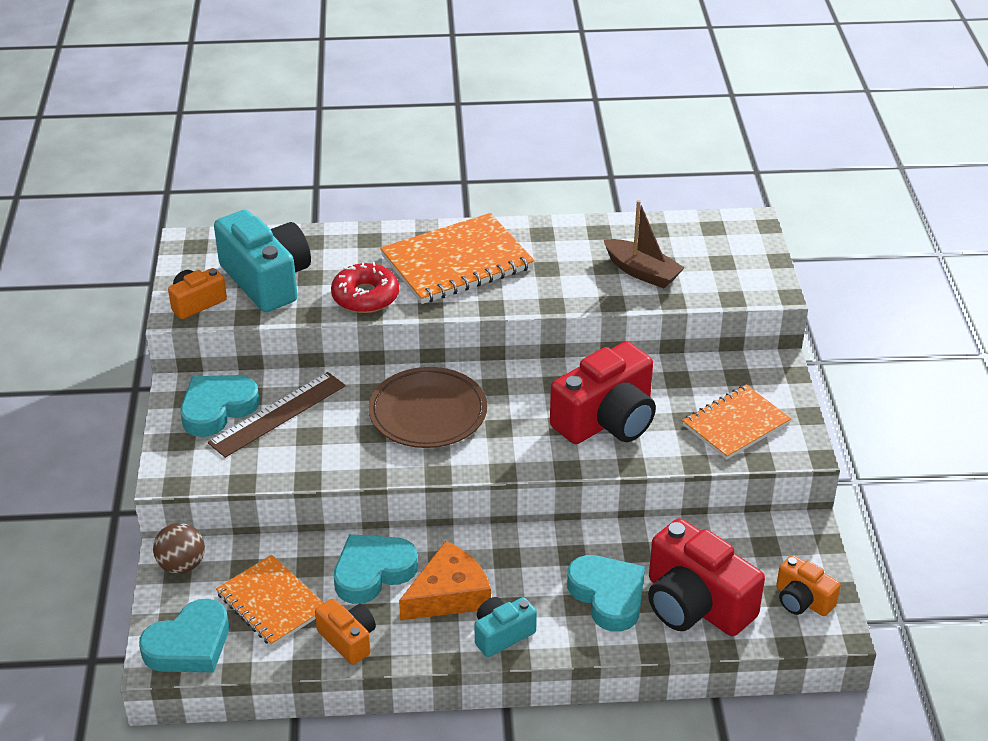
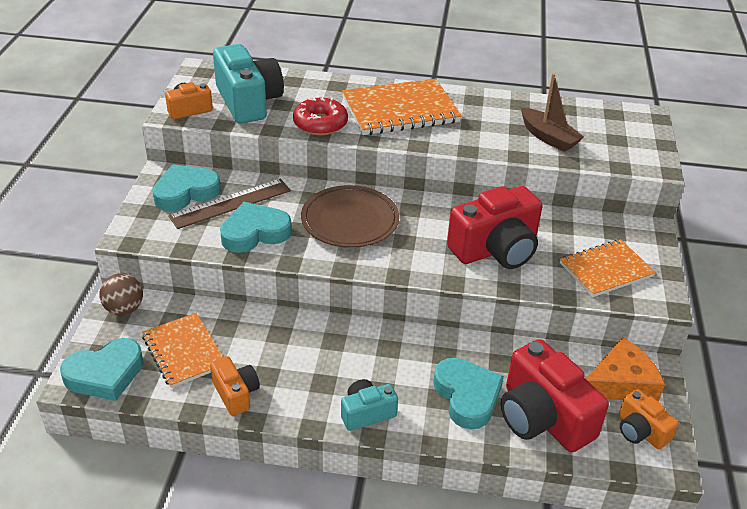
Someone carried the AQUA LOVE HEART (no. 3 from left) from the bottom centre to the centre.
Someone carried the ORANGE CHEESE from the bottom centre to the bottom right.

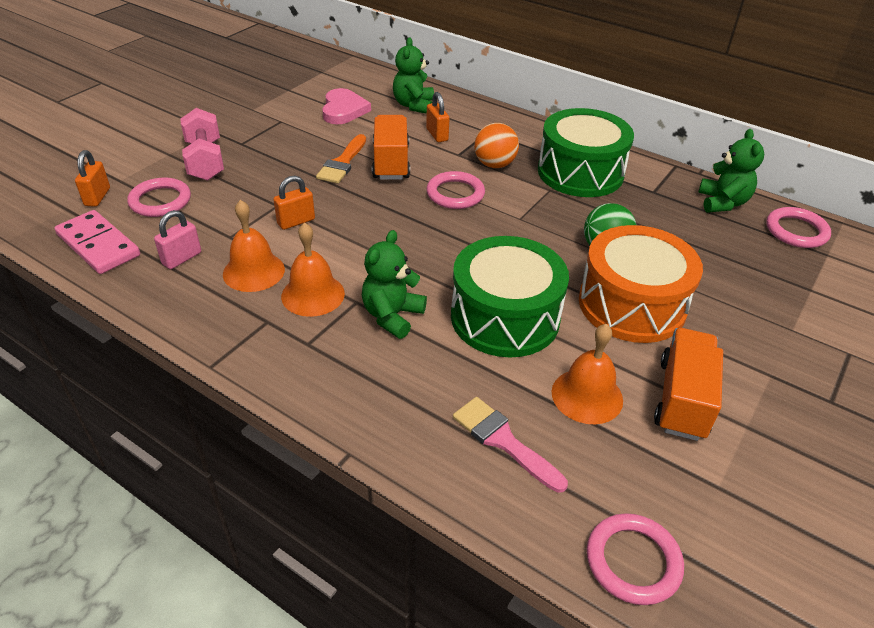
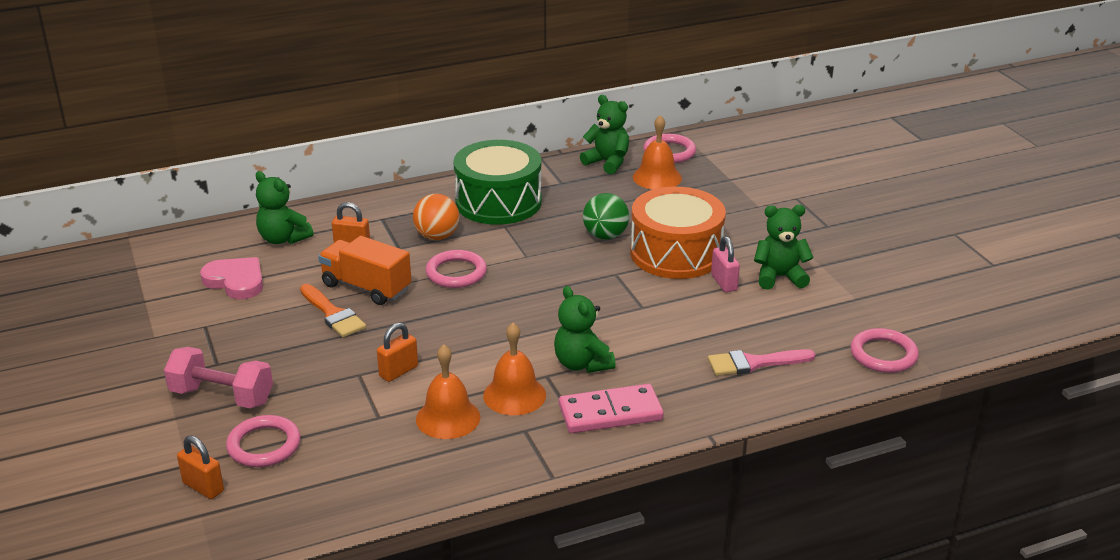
Someone rotated the ORANGE SMALL LOCK (no. 2 from left in the first image) at the top centre by 45 degrees clockwise.
Someone carried the ROSY DOMINO TILE from the middle left to the bottom centre.
Someone carried the ROSY SMALL LOCK from the middle left to the centre.
Someone took away the EMERALD DRUM (no. 1 from left) at the centre.
Someone carried the ORANGE BELL (no. 3 from left) from the middle right to the top centre.
Someone swapped the ORANGE LORRY (no. 2 from left) at the middle right for the EMERALD STUFFED BEAR (no. 4 from left) at the middle right.

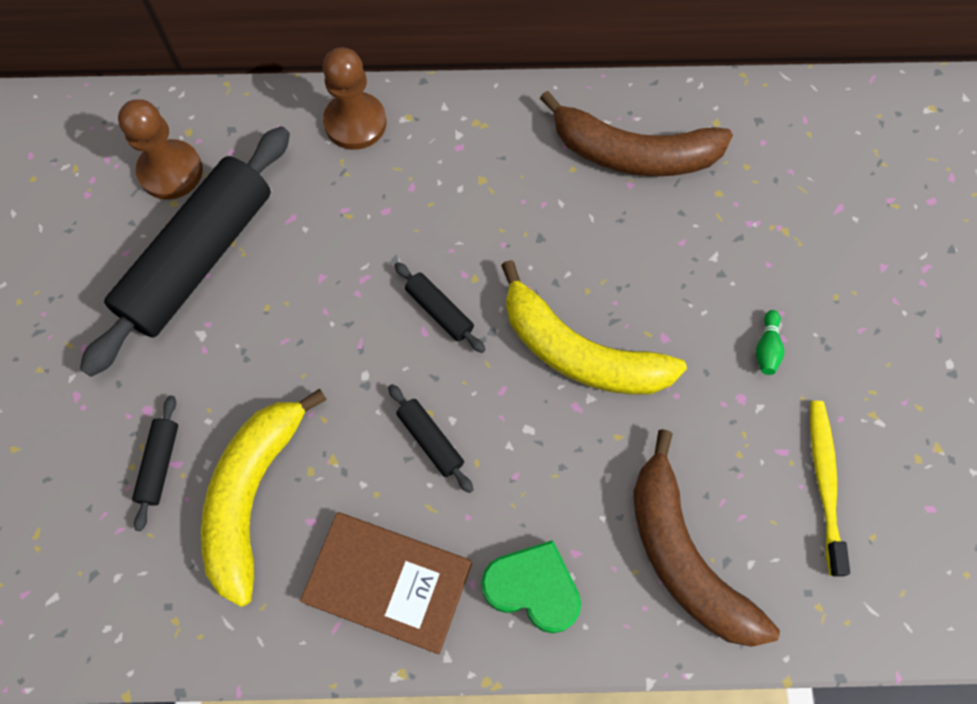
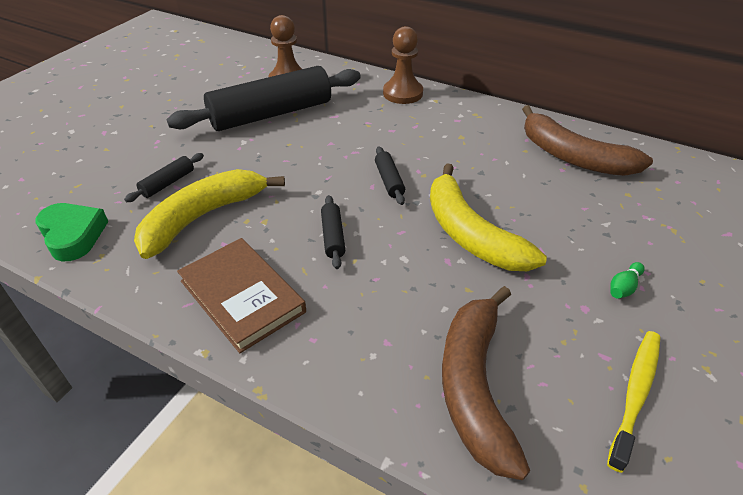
Someone carried the EMERALD LOVE HEART from the bottom centre to the middle left.

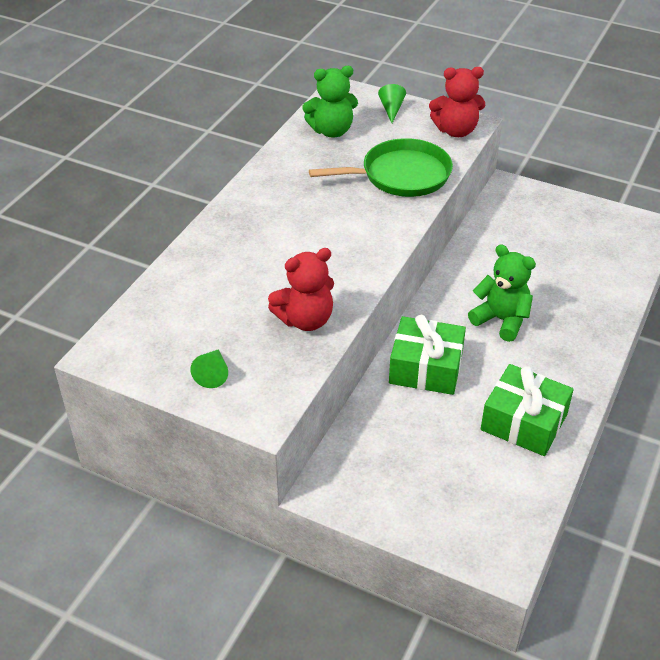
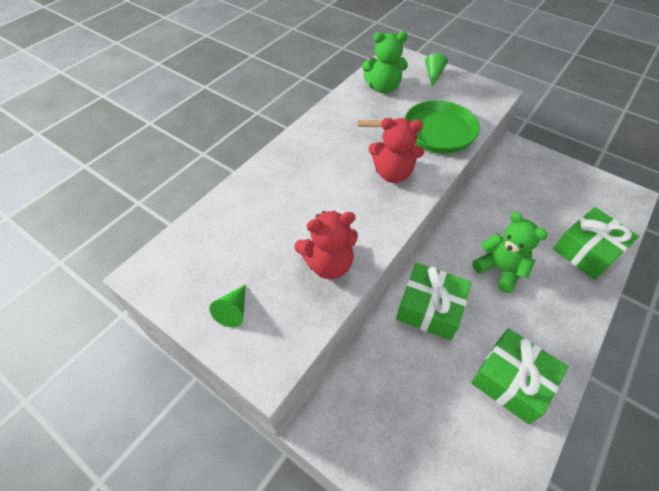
Someone carried the SCARLET STUFFED BEAR (no. 2 from left) from the top right to the top centre.
Someone put down the EMERALD PRESENT (no. 3 from left) at the middle right.

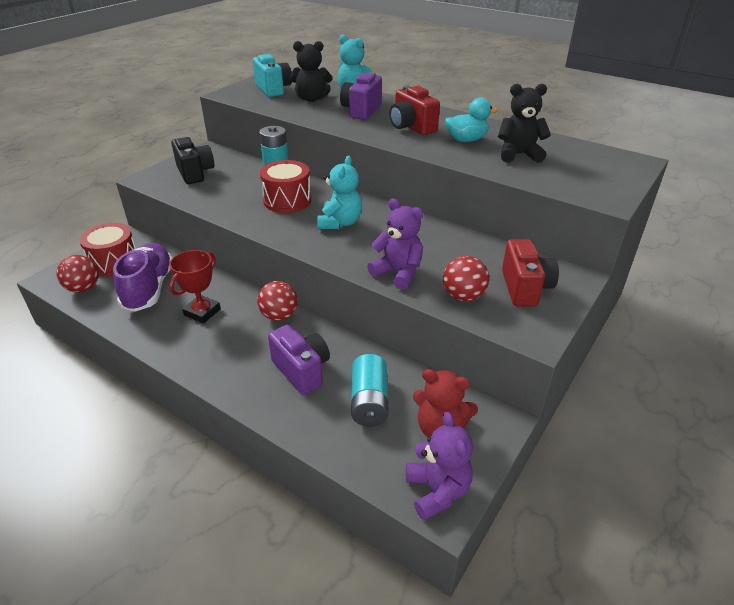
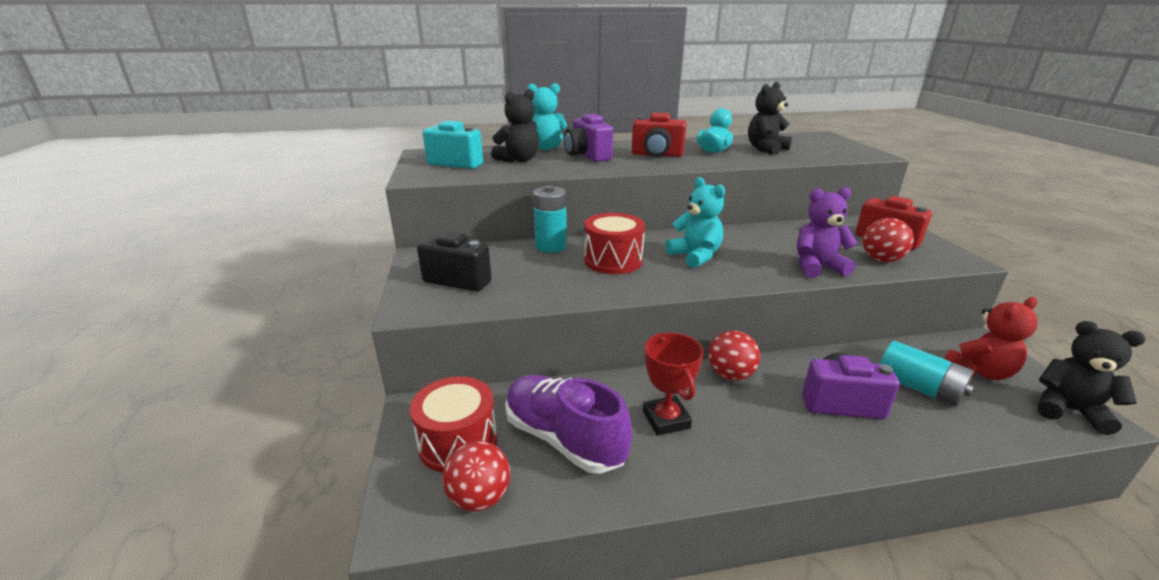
Someone repainted the VIOLET STUFFED BEAR (no. 2 from left) at the bottom centre, which became the BLACK STUFFED BEAR (no. 3 from left) at the middle right.

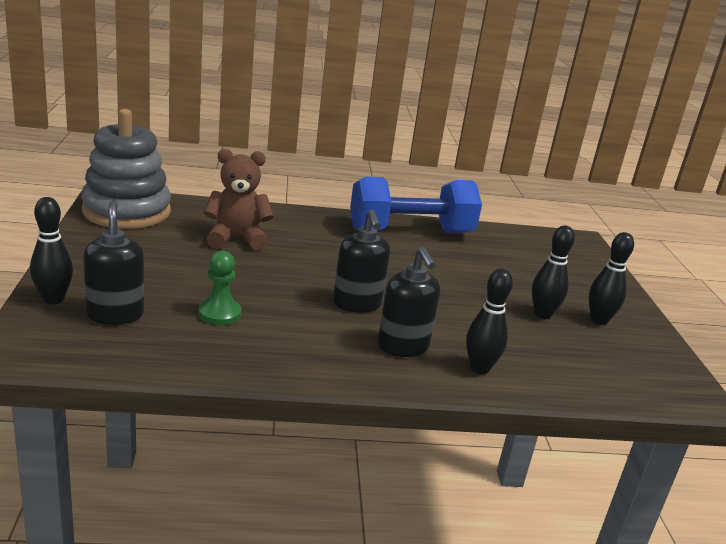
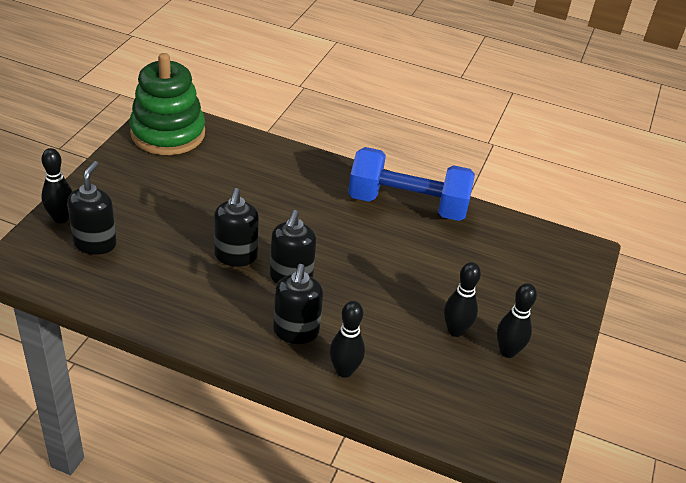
Someone repainted the GREY STACKING TOY at the top left, which became the EMERALD STACKING TOY at the top left.
Someone took away the RUSSET STUFFED BEAR at the middle left.
Someone took away the EMERALD GAME PAWN at the middle left.
Someone put down the BLACK PUMP BOTTLE (no. 2 from left) at the centre.

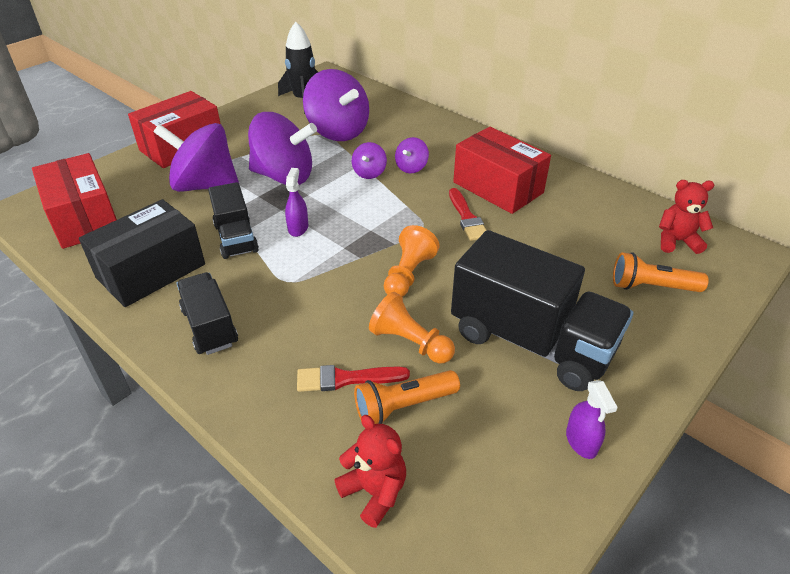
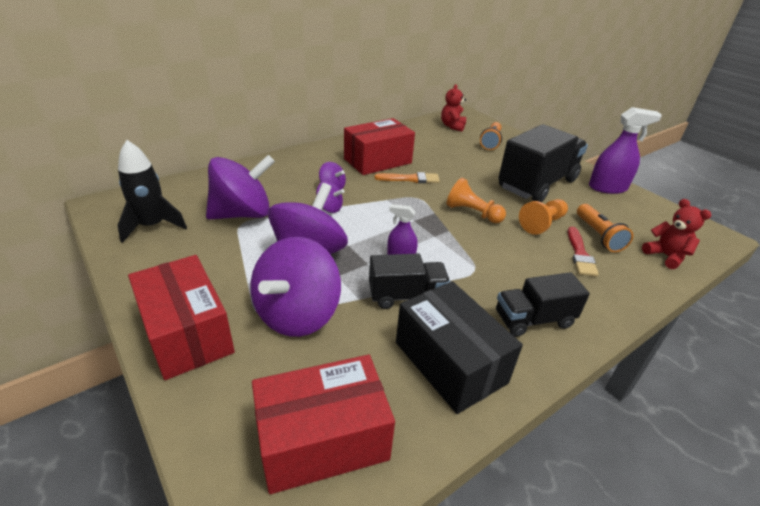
Someone repainted the SCARLET PAINTBRUSH (no. 2 from left) at the centre, which became the ORANGE PAINTBRUSH at the centre.
Someone scaled the VIOLET SPRAY CLEANER (no. 2 from left) at the bottom right by 1.77.
Someone rotated the SCARLET STUFFED BEAR (no. 1 from left in the first image) at the bottom centre by 90 degrees clockwise.

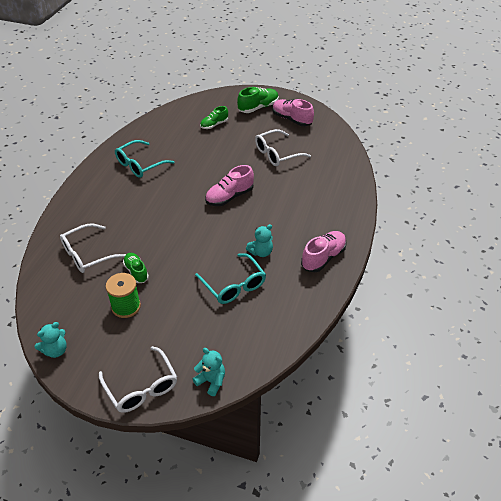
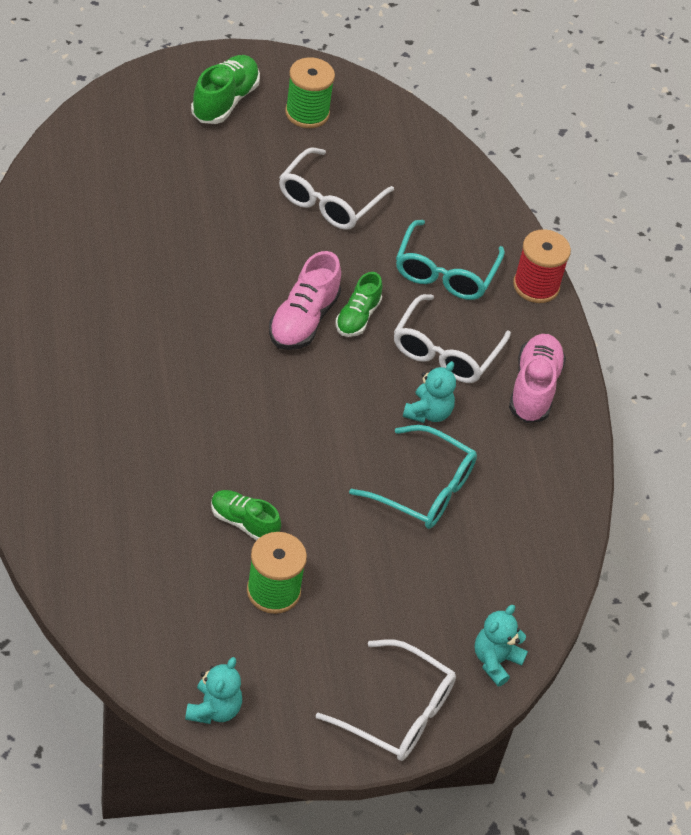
Someone swapped the ROSY LACE-UP SHOE (no. 2 from left) at the top centre for the EMERALD BOBBIN (no. 2 from left) at the top centre.
Someone carried the EMERALD LACE-UP SHOE (no. 2 from left in the first image) from the top centre to the centre.
Someone carried the AQUA SPECTACLES (no. 1 from left in the first image) from the top left to the top centre.
Someone carried the WHITE SPECTACLES (no. 1 from left in the first image) from the middle left to the centre.
Someone rotated the AQUA STUFFED BEAR (no. 2 from left in the first image) at the bottom centre by 60 degrees counterclockwise.
Someone put down the SCARLET BOBBIN at the top right.

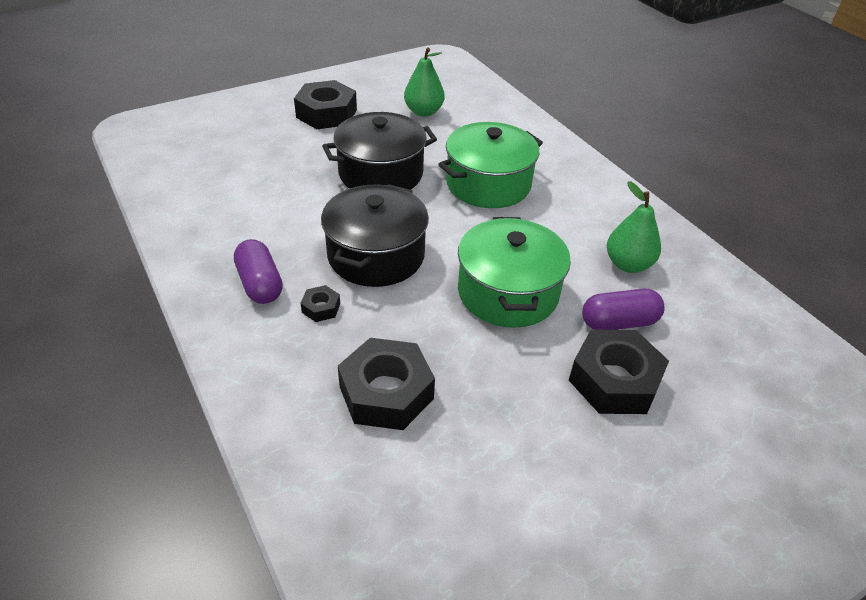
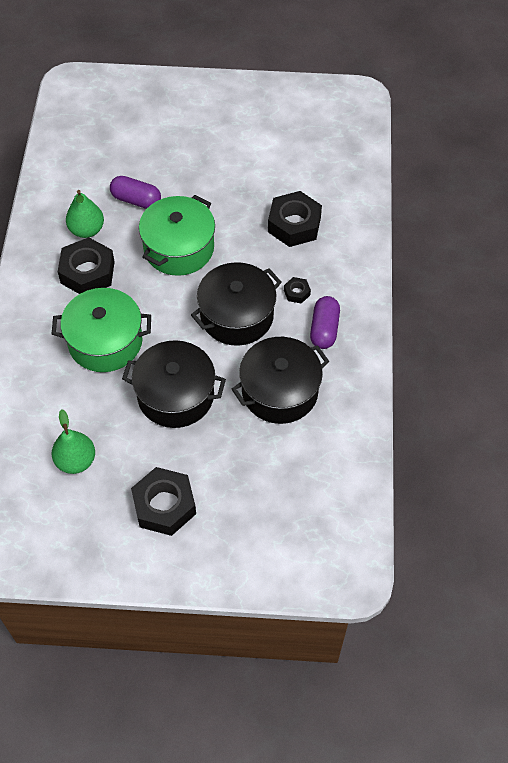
Someone carried the BLACK NUT (no. 4 from left in the first image) from the middle right to the middle left.
Someone put down the BLACK STOCKPOT (no. 3 from left) at the centre.

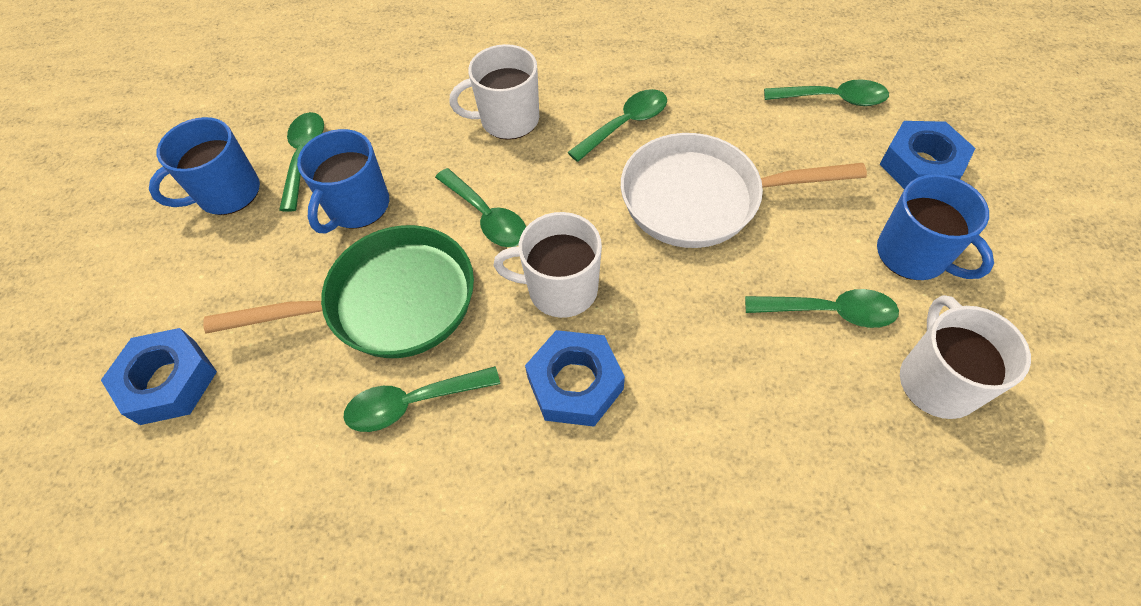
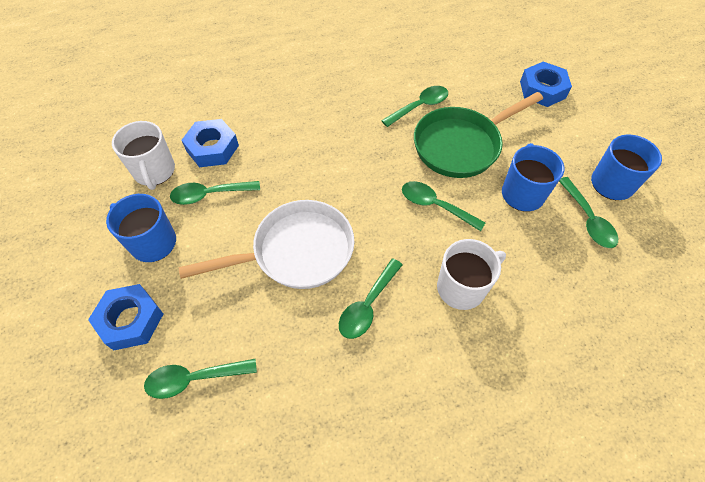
Someone took away the WHITE TEA MUG (no. 2 from left) at the centre.
Someone carried the COBALT NUT (no. 2 from left) from the centre to the top left.

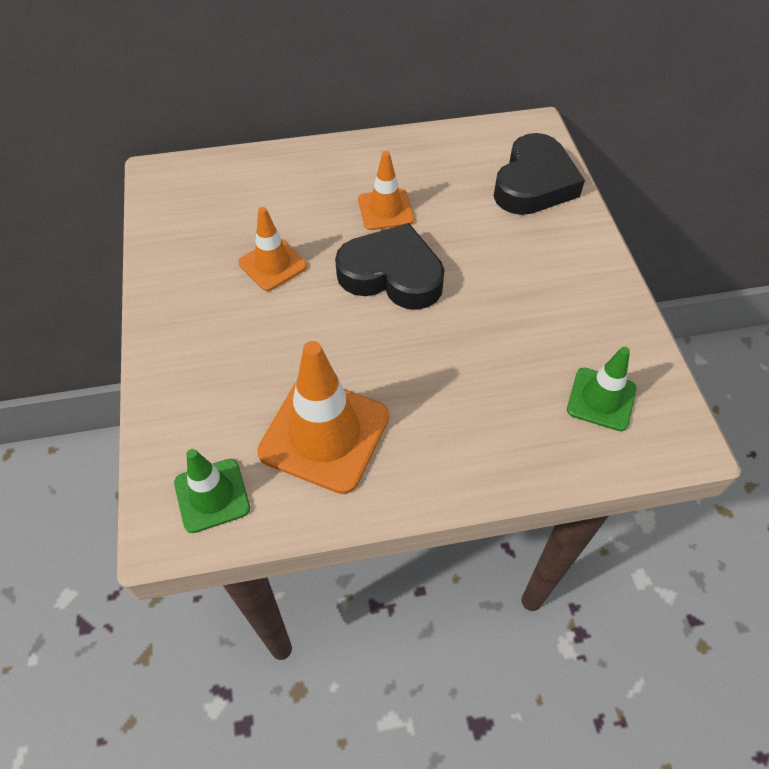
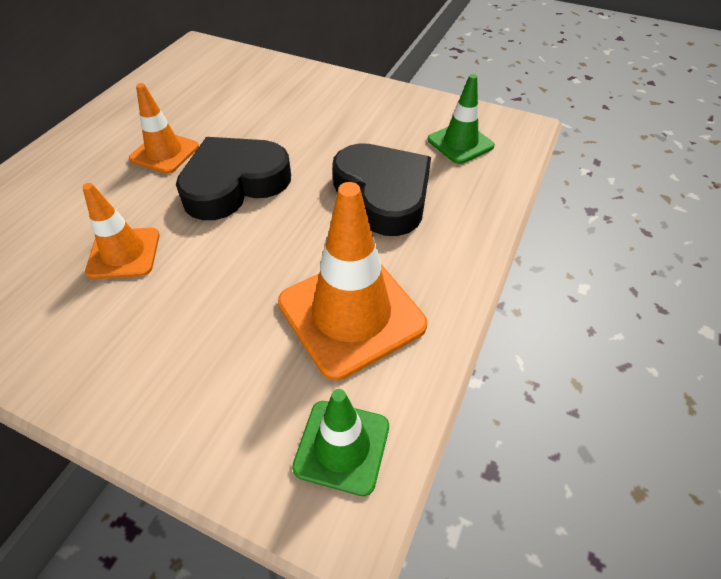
Someone carried the BLACK LOVE HEART (no. 2 from left) from the top right to the top centre.

